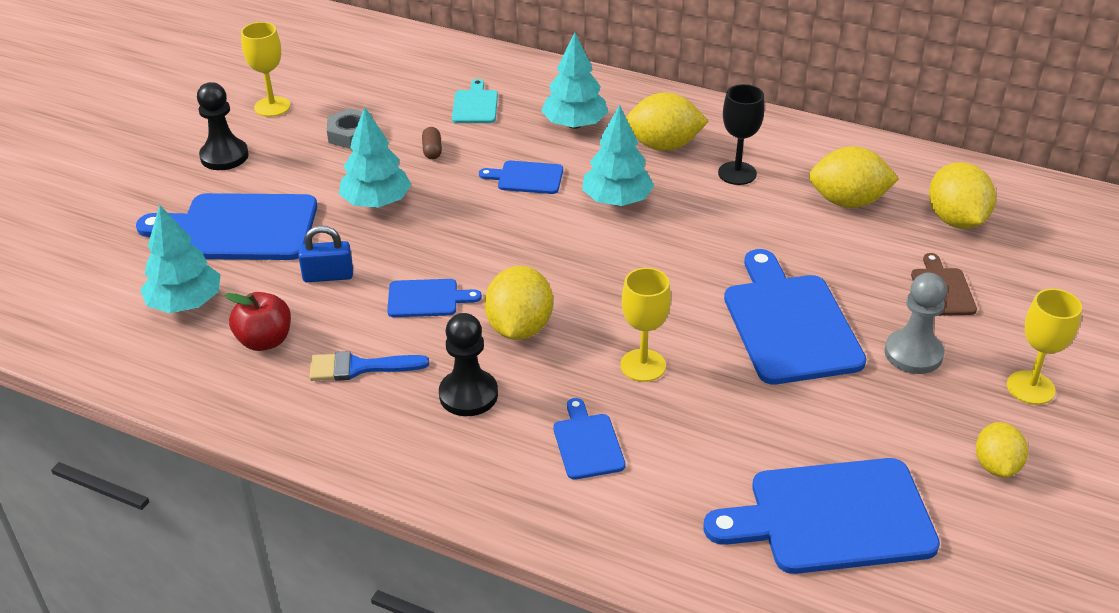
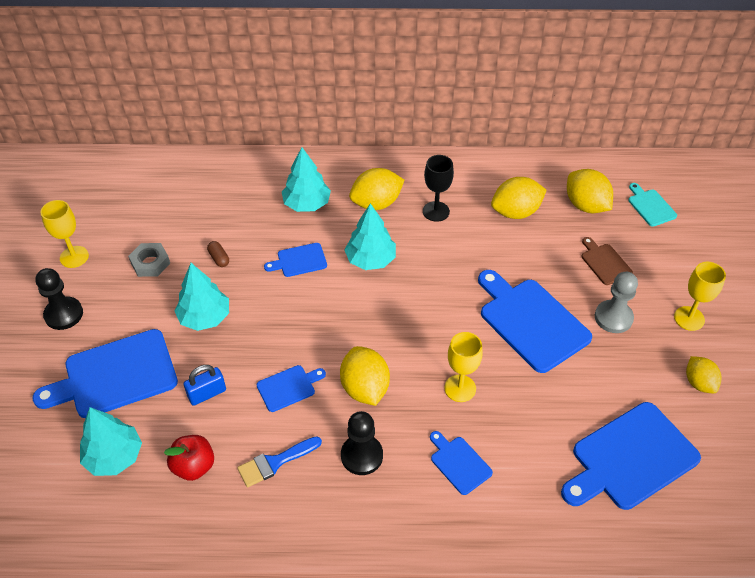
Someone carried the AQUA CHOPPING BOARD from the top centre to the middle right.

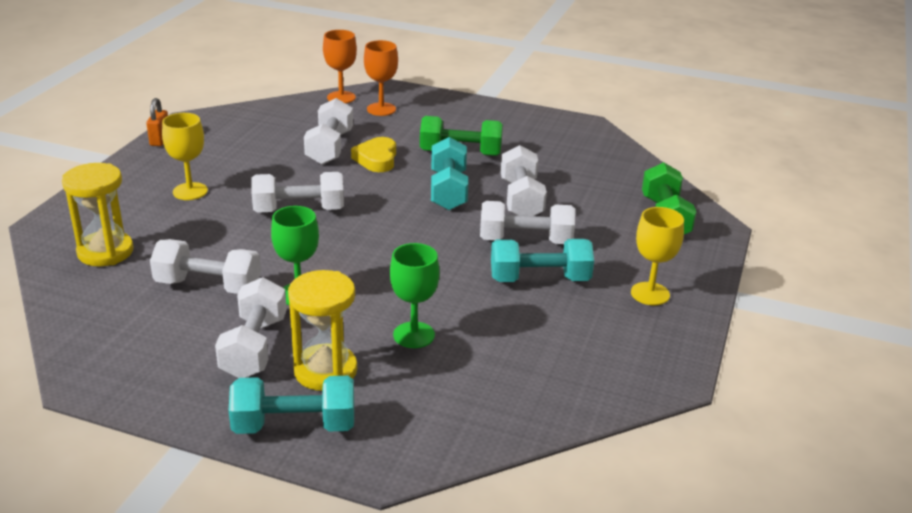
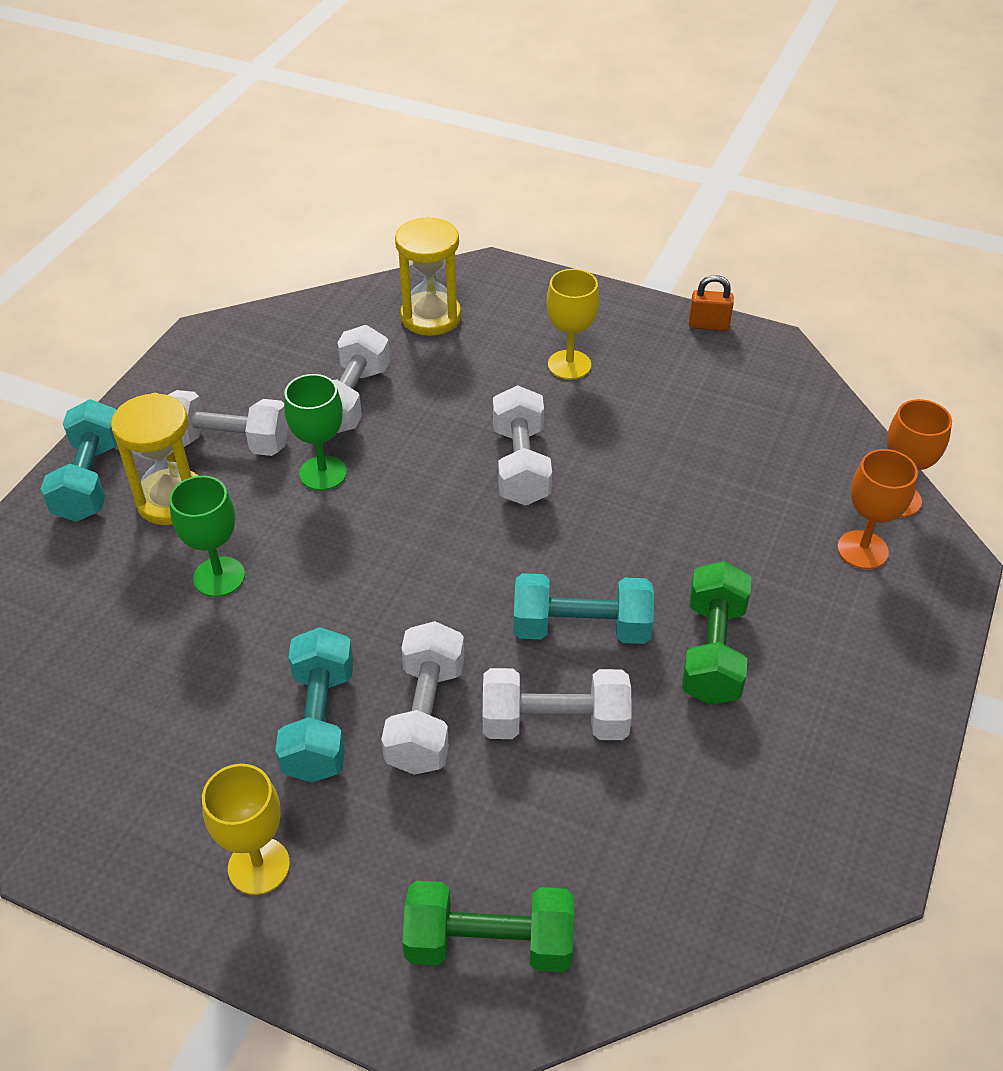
Someone took away the WHITE HAND WEIGHT (no. 4 from left) at the top centre.
Someone took away the GOLDEN LOVE HEART at the top centre.

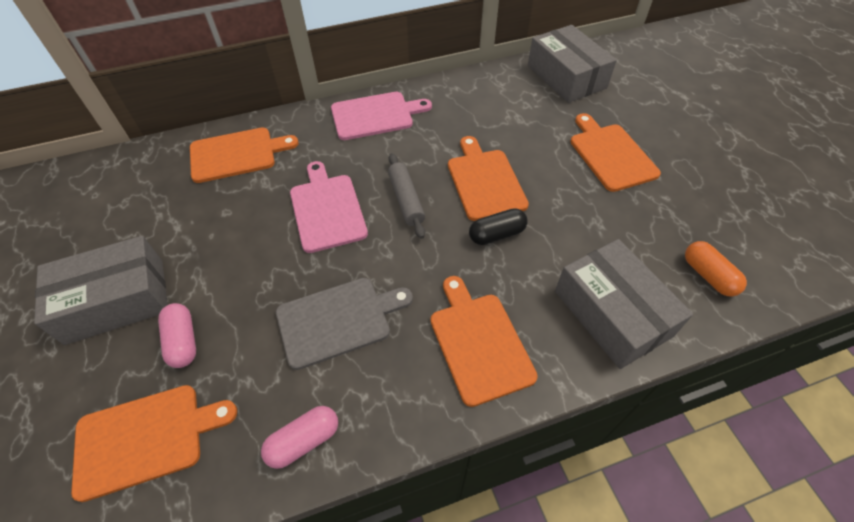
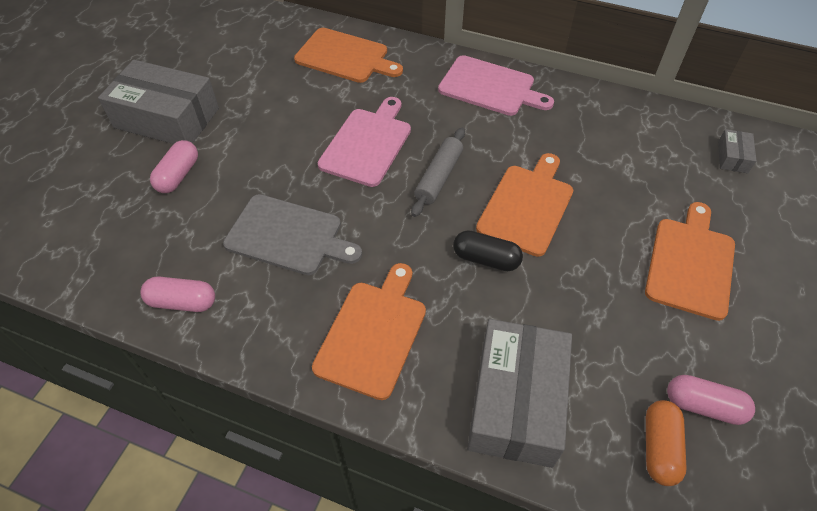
Someone scaled the GREY PACKAGE (no. 2 from left in the first image) at the top right by 0.43.
Someone took away the ORANGE CHOPPING BOARD (no. 1 from left) at the bottom left.
Someone put down the ROSY PILL SHAPE (no. 3 from left) at the bottom right.

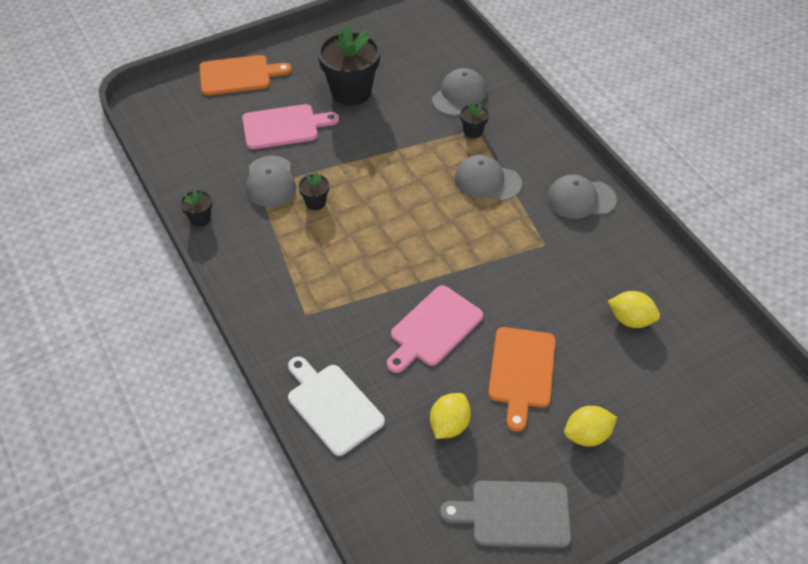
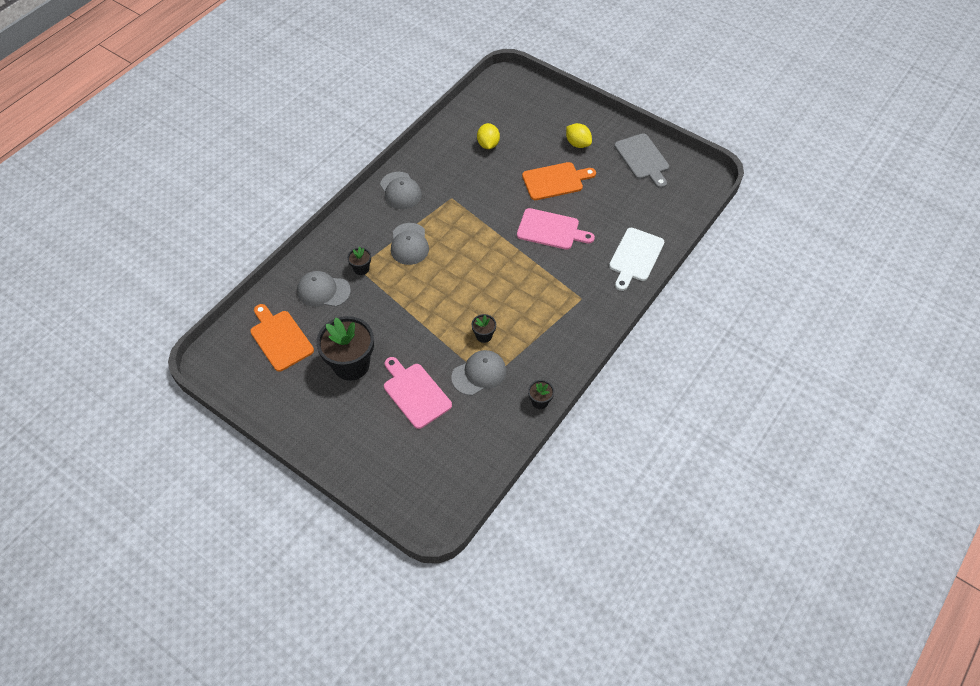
Someone carried the ORANGE CHOPPING BOARD (no. 1 from left) from the top left to the middle left.
Someone took away the GOLDEN LEMON (no. 1 from left) at the bottom centre.

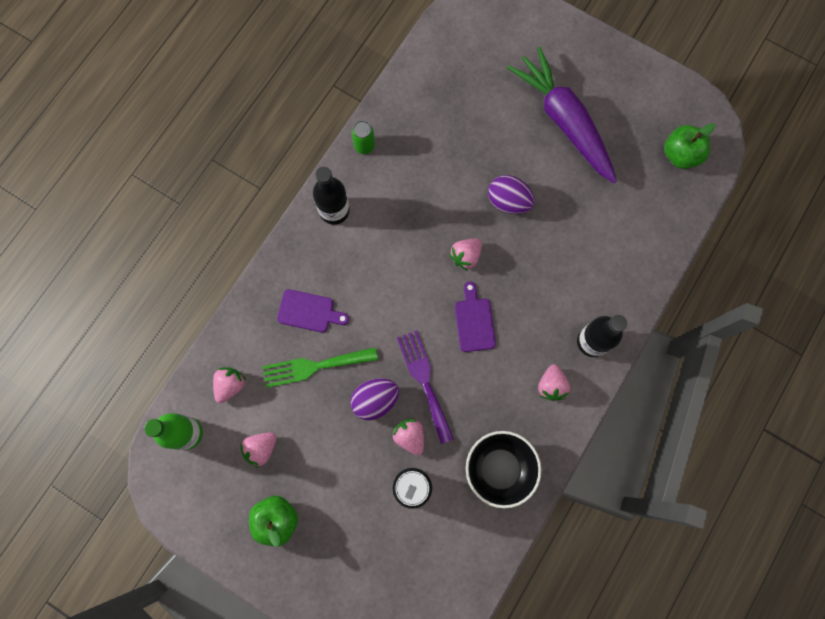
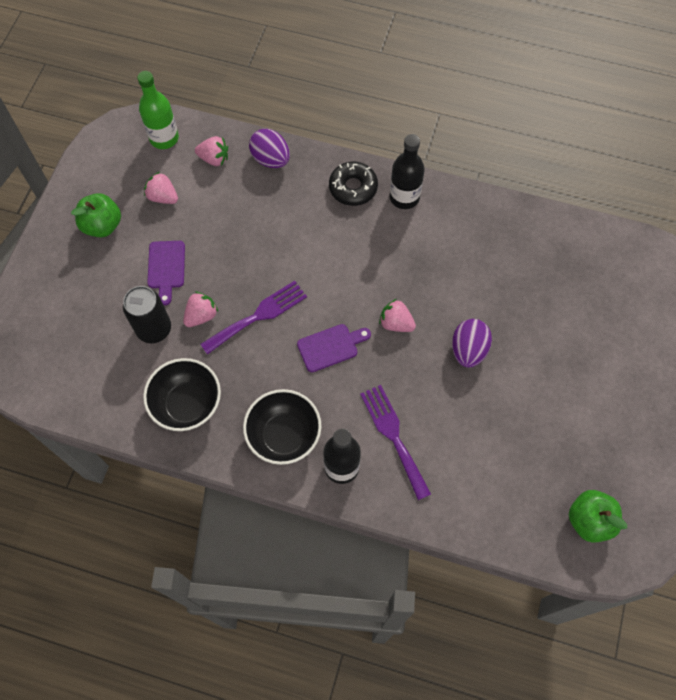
Someone took away the VIOLET ROOT VEGETABLE at the top right.
Someone took away the EMERALD SODA CAN at the top centre.
Someone carried the VIOLET CHOPPING BOARD (no. 1 from left) from the centre to the middle left.
Someone took away the EMERALD TABLE FORK at the centre.
Someone swapped the ROSY BERRY (no. 5 from left) at the middle right for the BLACK BOWL (no. 2 from left) at the centre.
Someone carried the VIOLET EGG (no. 1 from left) from the centre to the top centre.
Someone put down the BLACK DONUT at the top centre.
Someone put down the VIOLET TABLE FORK (no. 2 from left) at the centre.

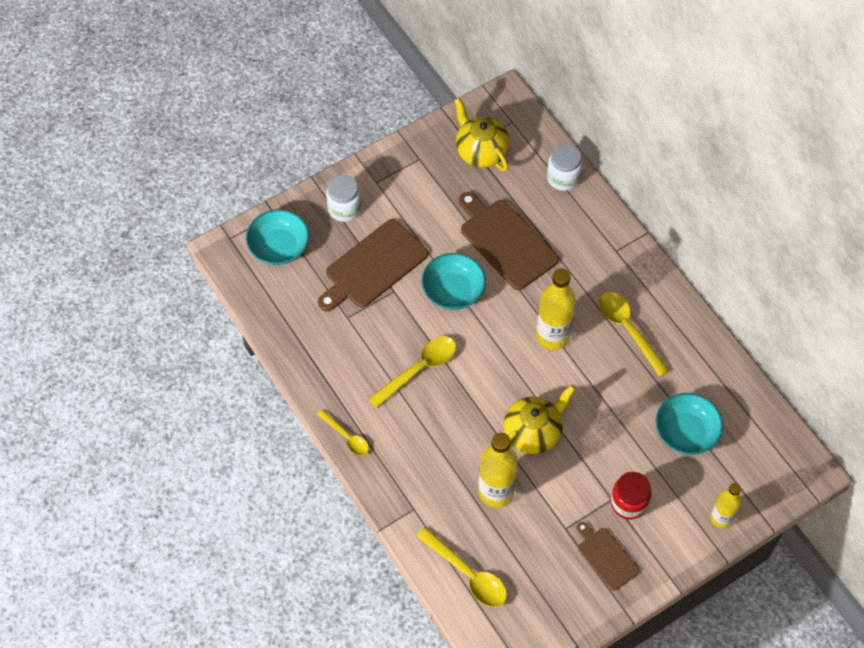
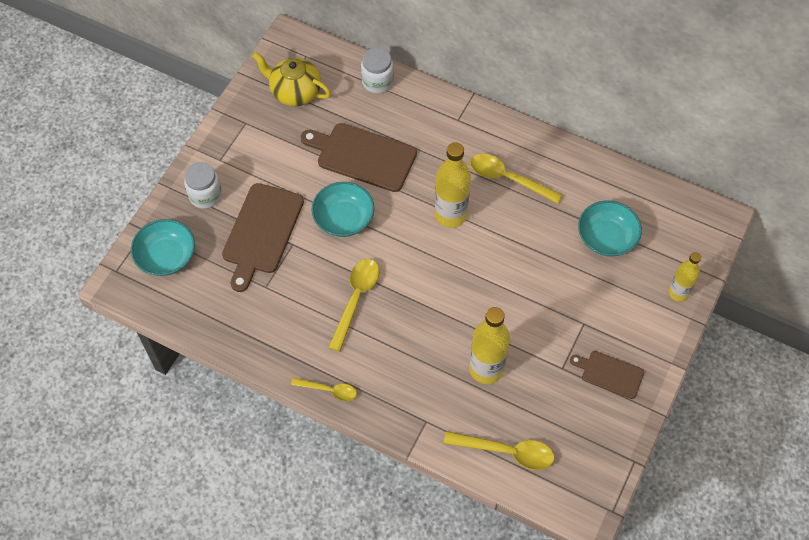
Someone took away the GOLDEN TEAPOT (no. 2 from left) at the centre.
Someone took away the SCARLET JAM JAR at the bottom right.

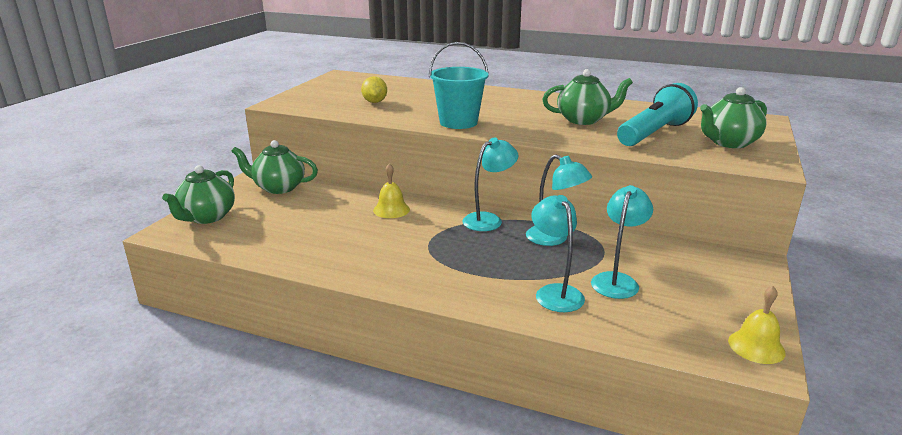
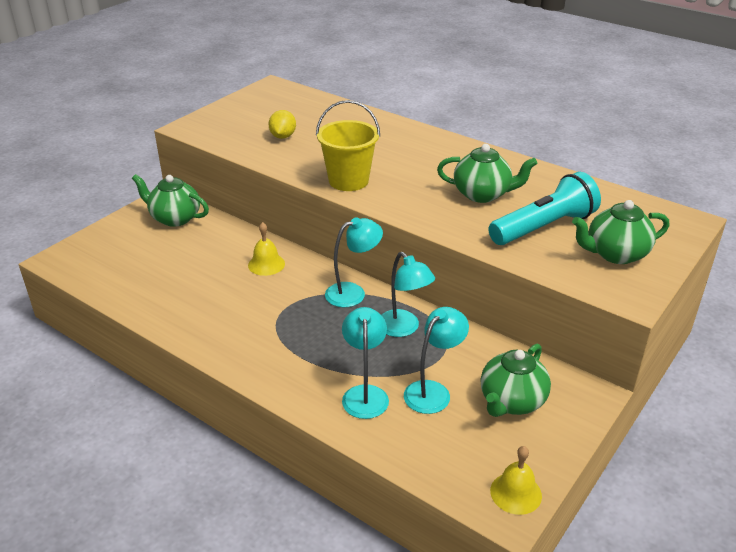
Someone repainted the AQUA PAIL at the top centre, which became the GOLDEN PAIL at the top centre.
Someone carried the EMERALD TEAPOT (no. 1 from left in the first image) from the middle left to the bottom right.

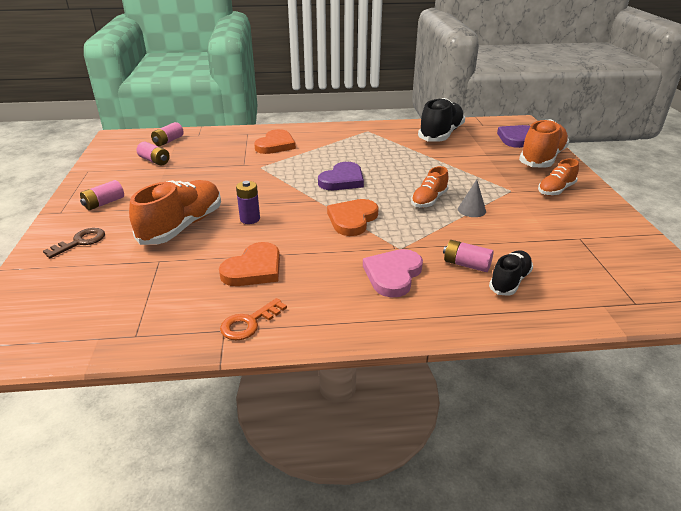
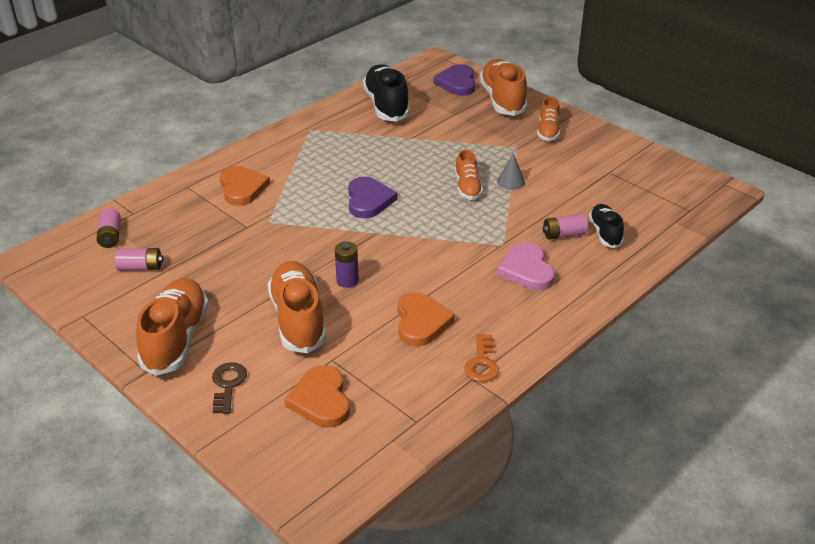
Someone swapped the ROSY AA BATTERY (no. 1 from left) at the middle left for the ORANGE LACE-UP SHOE (no. 1 from left) at the middle left.
Someone carried the ORANGE LOVE HEART (no. 3 from left in the first image) from the centre to the bottom centre.

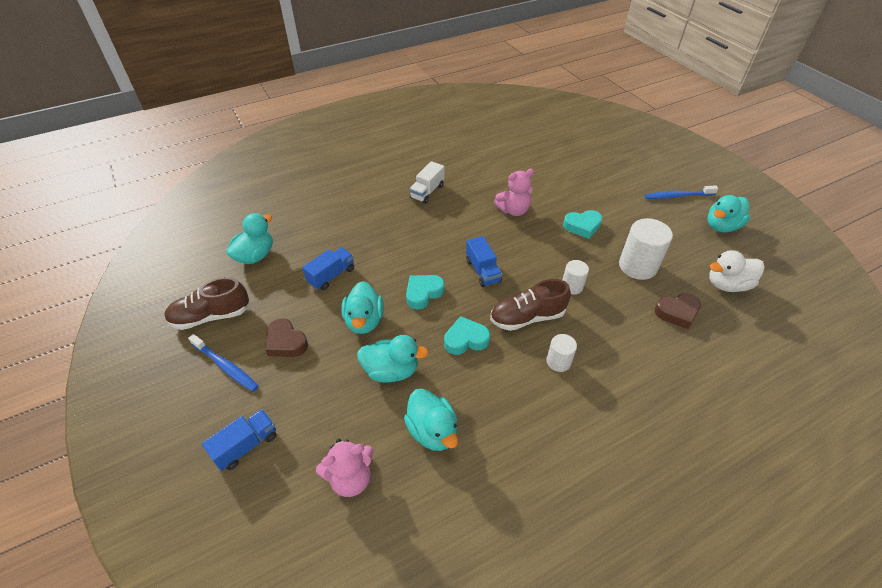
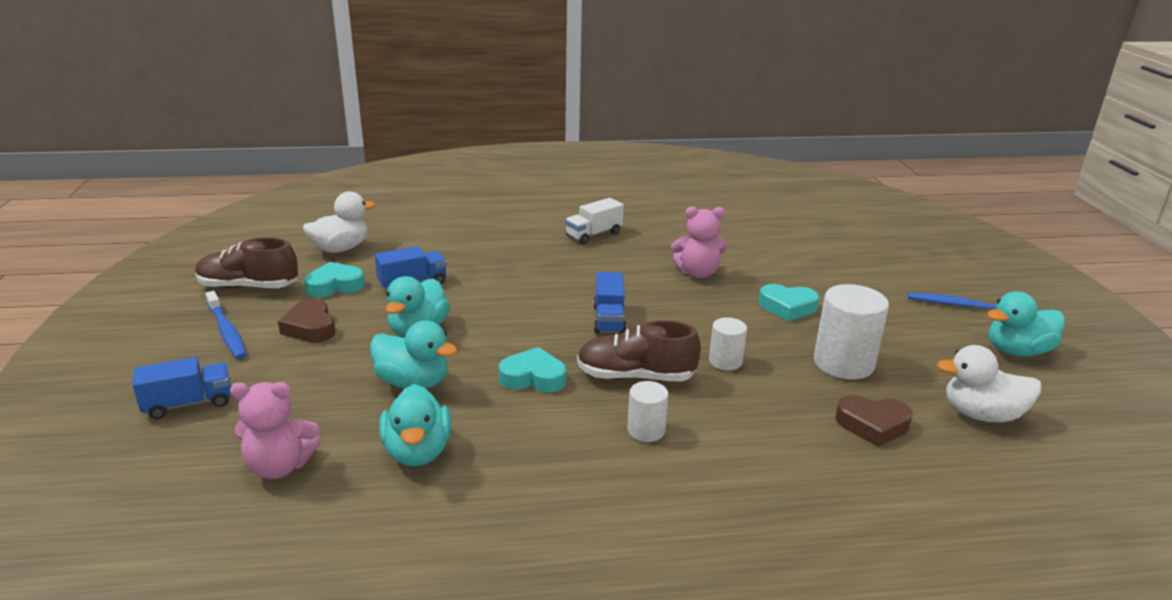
Someone repainted the AQUA DUCK (no. 1 from left) at the middle left, which became the WHITE DUCK (no. 1 from left) at the middle left.
Someone carried the AQUA LOVE HEART (no. 1 from left) from the centre to the middle left.

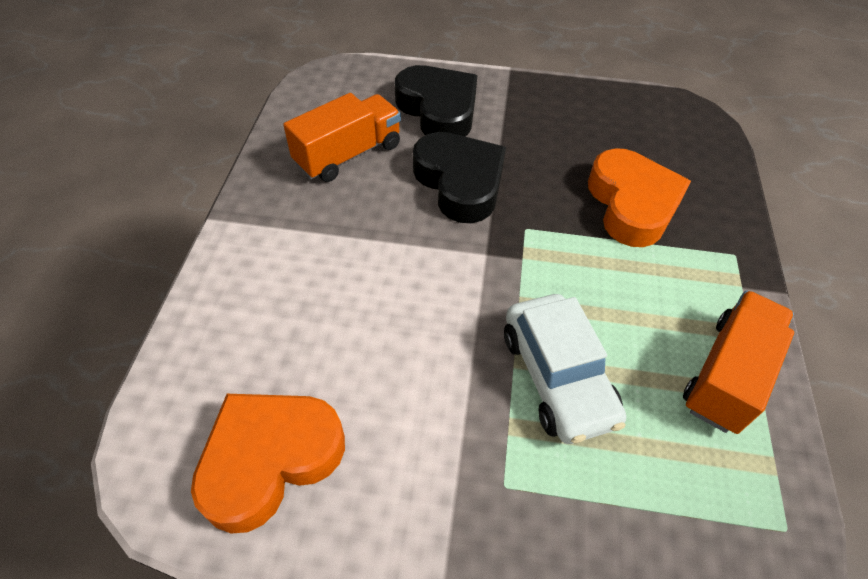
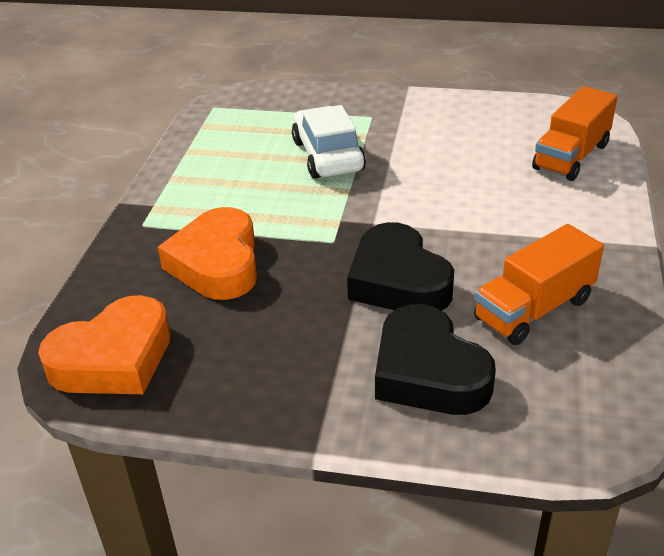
Someone carried the ORANGE LORRY (no. 2 from left) from the middle right to the top right.
Someone carried the ORANGE LOVE HEART (no. 1 from left) from the bottom left to the middle left.

